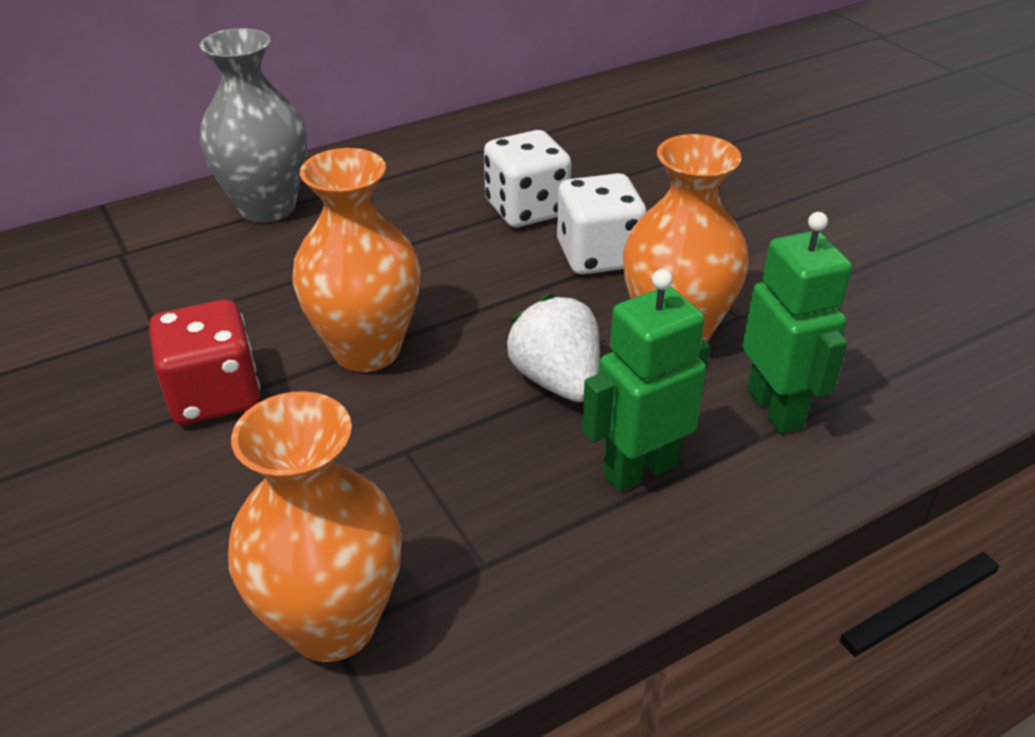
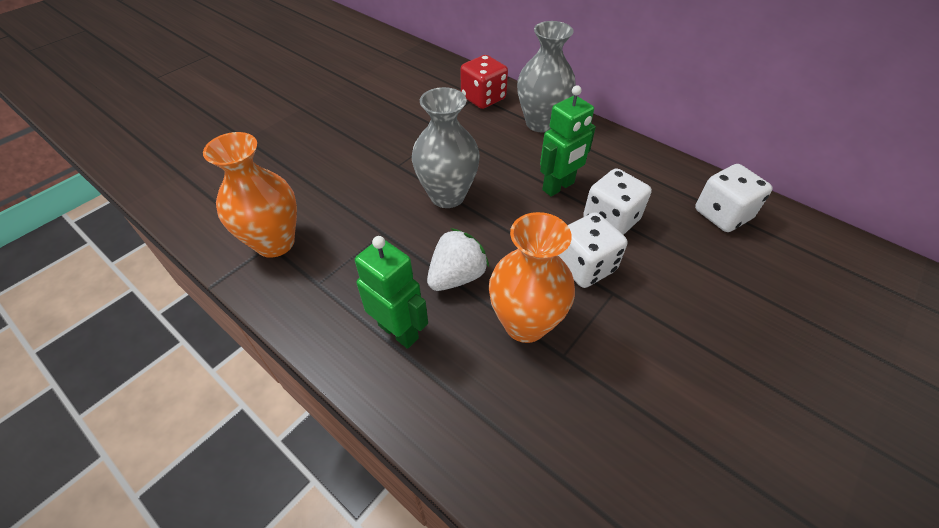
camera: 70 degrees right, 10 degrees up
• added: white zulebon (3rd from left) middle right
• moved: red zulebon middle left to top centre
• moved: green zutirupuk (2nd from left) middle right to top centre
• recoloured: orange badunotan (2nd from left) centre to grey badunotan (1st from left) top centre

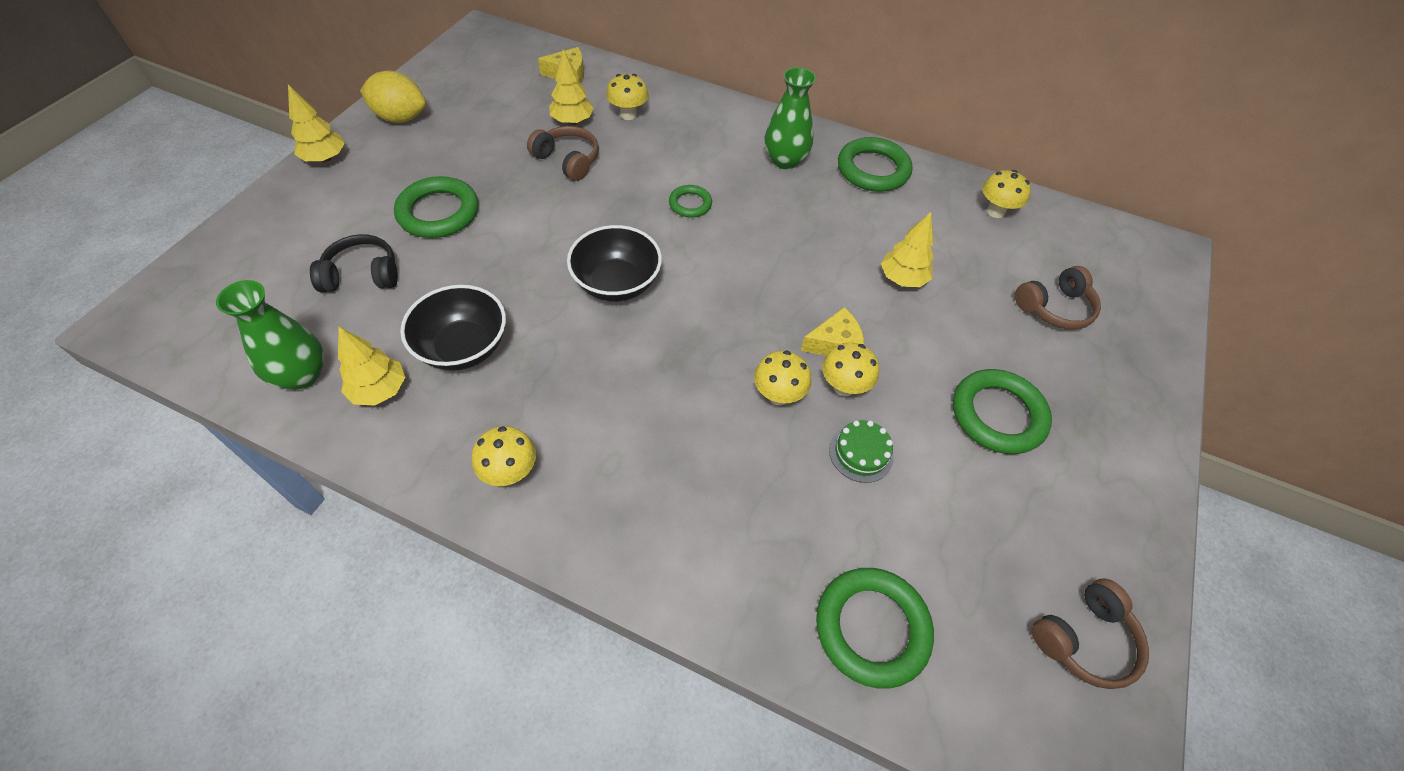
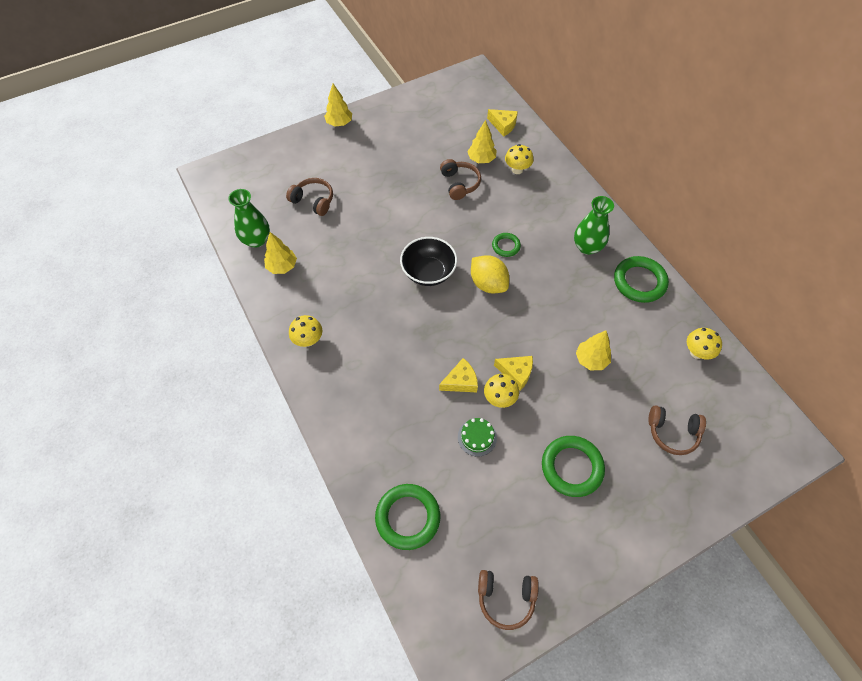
camera: 40 degrees right, 5 degrees up
• removed: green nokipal (1st from left) top left
• removed: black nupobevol (1st from left) middle left
• moved: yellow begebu top left to centre
• replaced: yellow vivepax (3rd from left) centre to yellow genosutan (1st from left) centre
• recoloured: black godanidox middle left to brown godanidox (1st from left) top centre

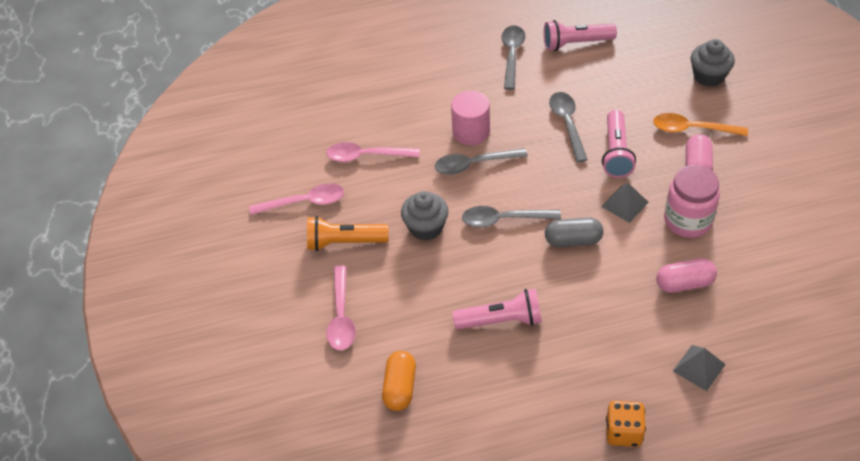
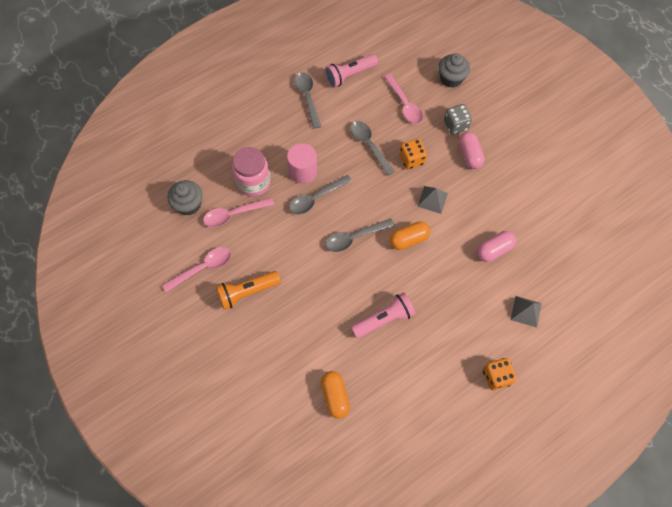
camera: 25 degrees left, 15 degrees up
• moved: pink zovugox (2nd from left in the first image) centre to pink zovugox (3rd from left) top centre
• moved: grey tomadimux (1st from left) centre to middle left
• moved: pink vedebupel middle right to centre
• replaced: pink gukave (3rd from left) top right to orange zulebon (1st from left) top centre
• replaced: orange zovugox top right to grey zulebon top right
• recoloured: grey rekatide middle right to orange rekatide (2nd from left) centre

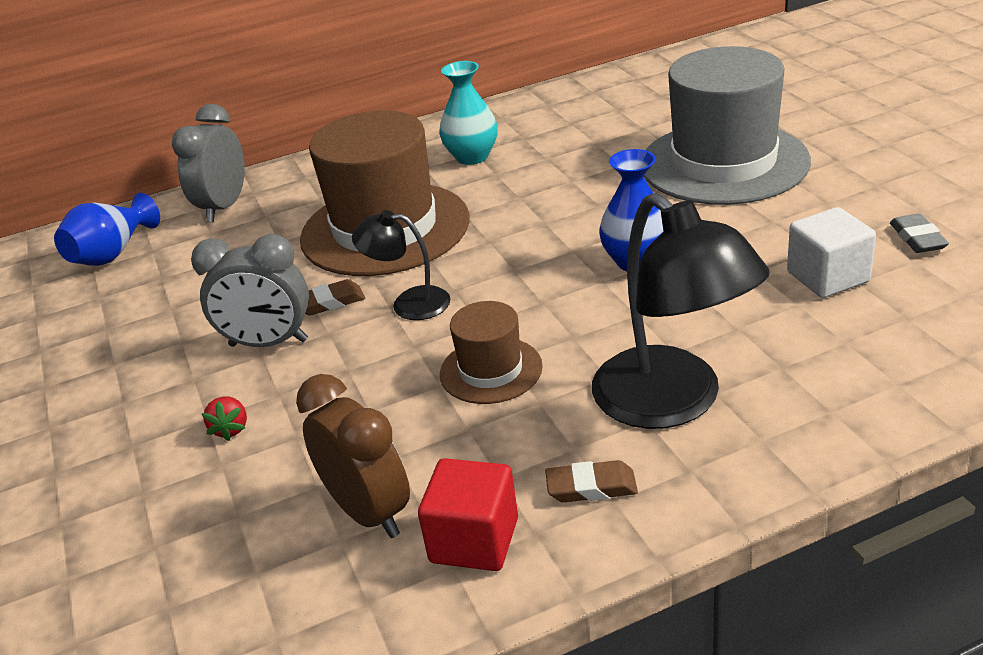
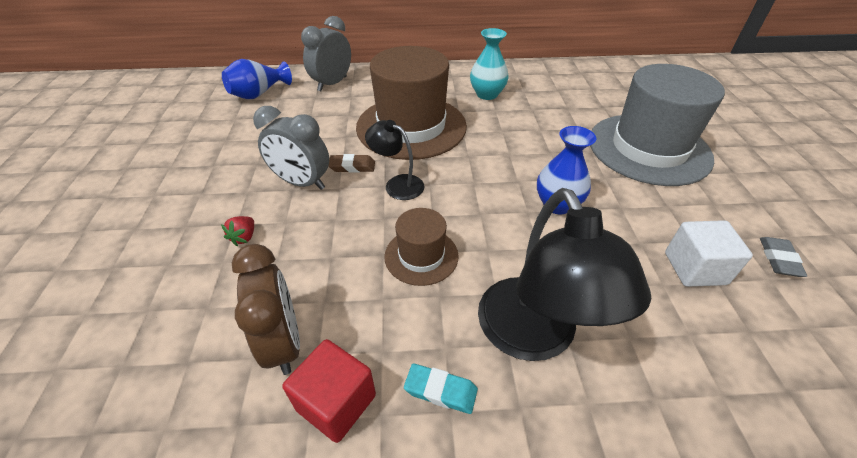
camera: 15 degrees right, 10 degrees up
• recoloured: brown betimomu (2nd from left) bottom centre to turquoise betimomu bottom centre

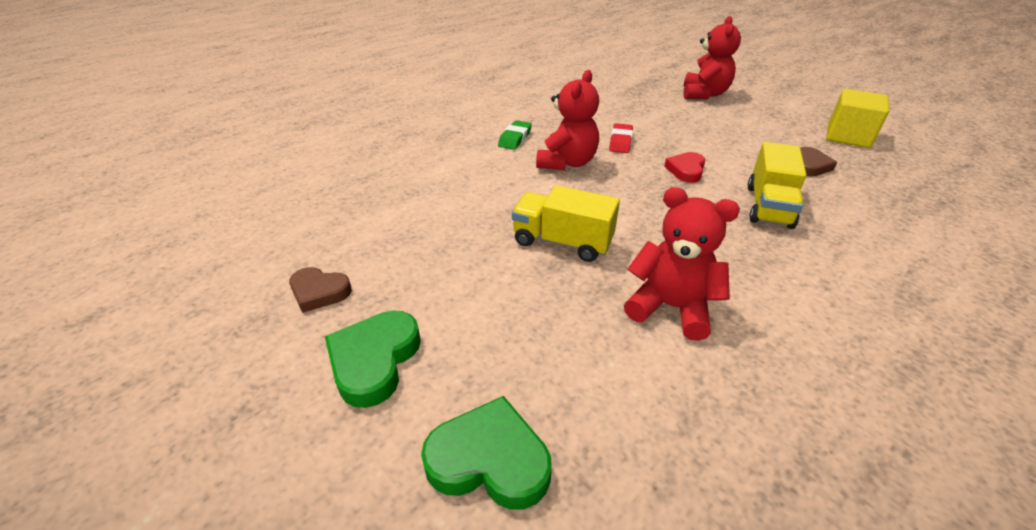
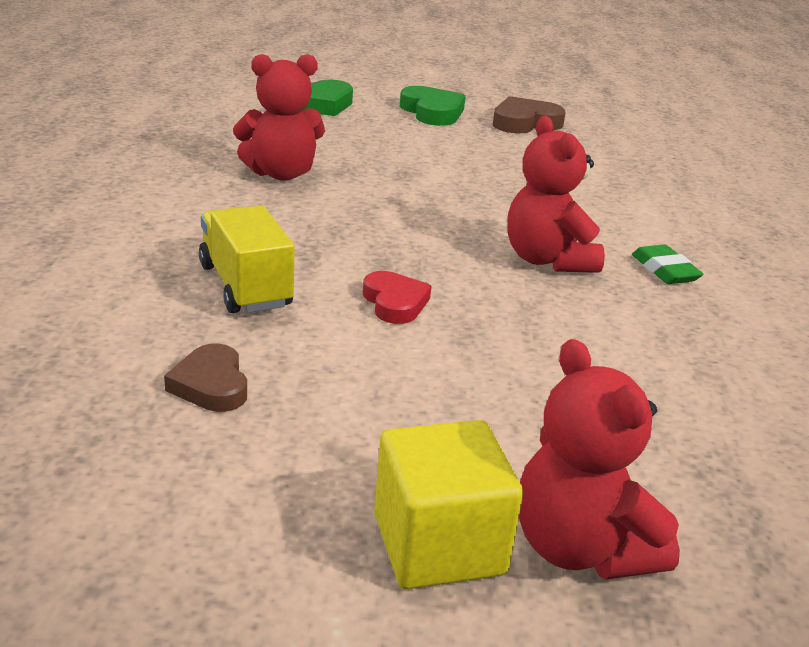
camera: 135 degrees right, 10 degrees down
• removed: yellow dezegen (1st from left) centre
• removed: red betimomu top centre
• moved: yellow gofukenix top right to bottom centre
• resized: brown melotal (1st from left in the first image) middle left = top centre x1.51

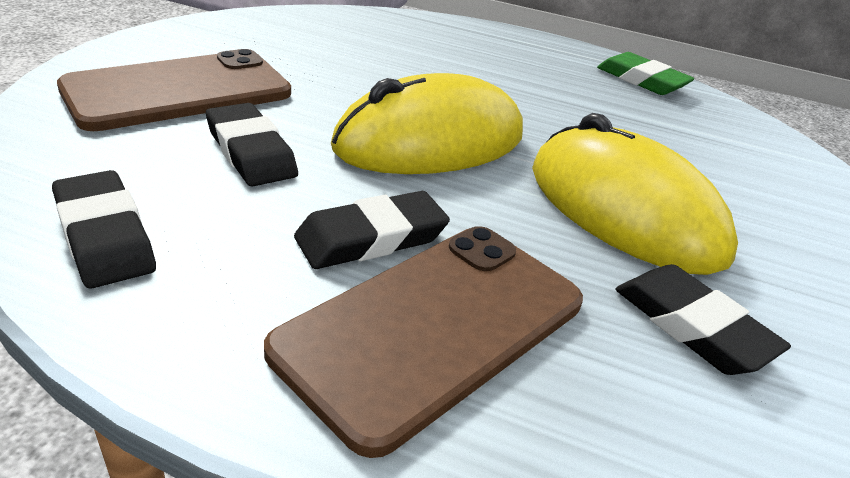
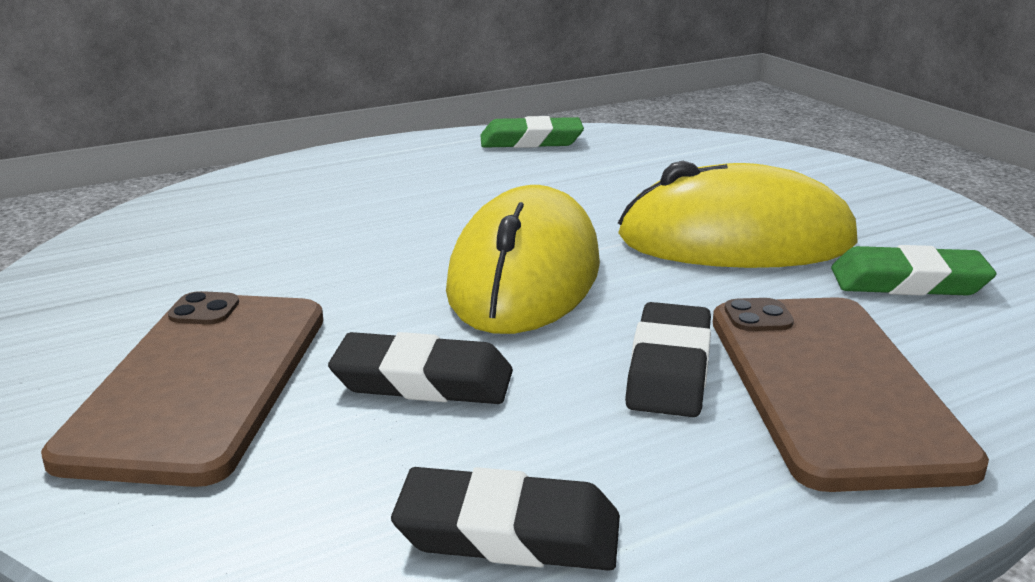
camera: 45 degrees left, 10 degrees down
• recoloured: black betimomu (4th from left) bottom right to green betimomu (2nd from left) middle right

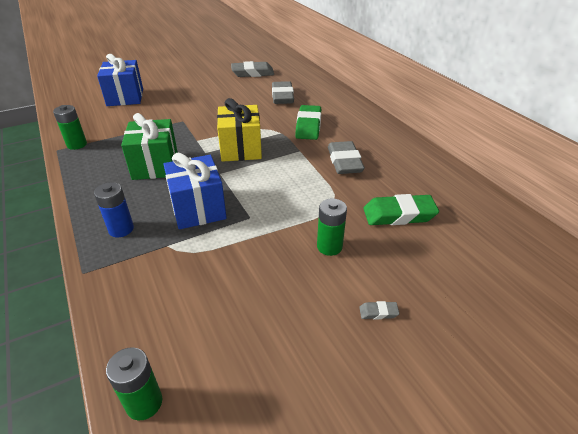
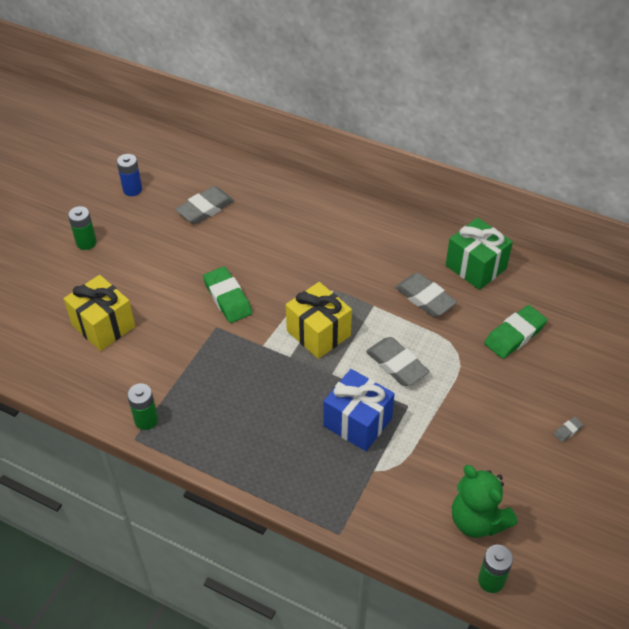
camera: 35 degrees left, 10 degrees up
• added: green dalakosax bottom right
• moved: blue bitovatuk middle left to top left
• moved: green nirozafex middle left to middle right
• moved: grey betimomu (2nd from left) top centre to centre
• moved: green betimomu (1st from left) top centre to centre
• moved: green bitovatuk (3rd from left in the first image) centre to green bitovatuk (1st from left) middle left
• recoloured: blue nirozafex (1st from left) top left to yellow nirozafex (1st from left) middle left

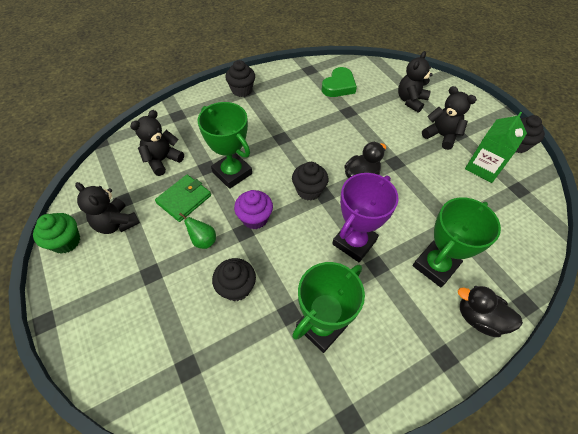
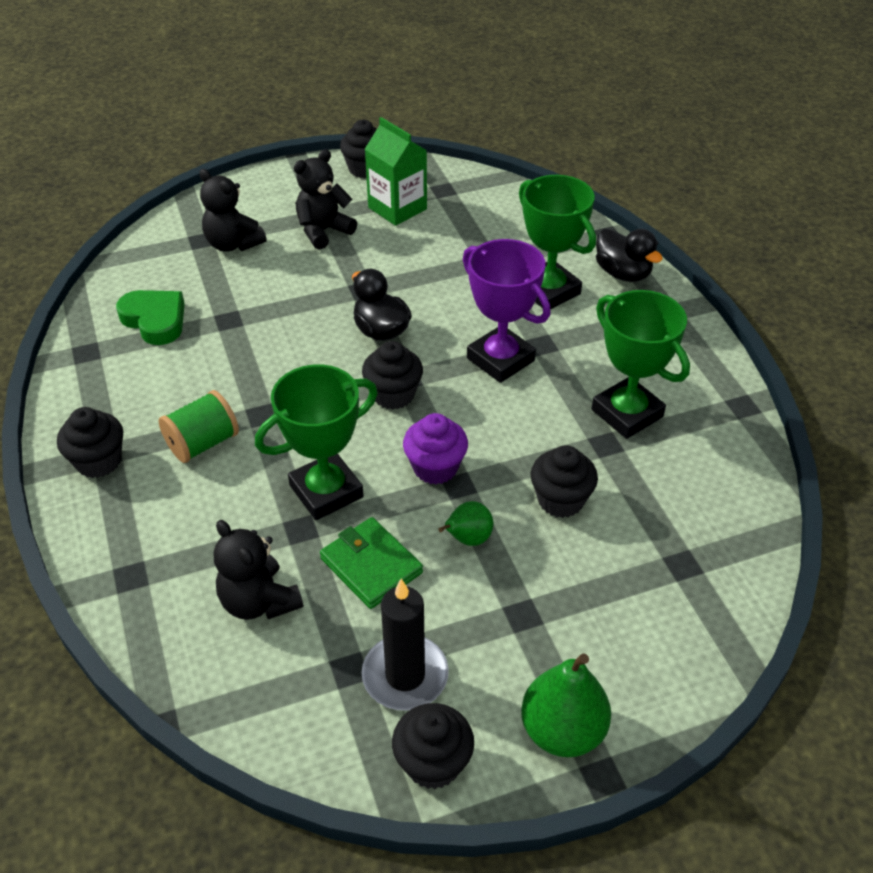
camera: 80 degrees left, 10 degrees down
• added: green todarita middle left
• added: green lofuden (2nd from left) bottom centre
• replaced: black dalakosax (1st from left) middle left to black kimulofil bottom centre
• recoloured: green tomadimux middle left to black tomadimux (4th from left) bottom centre
• turned: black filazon (2nd from left) bottom right = top right 75 degrees counterclockwise

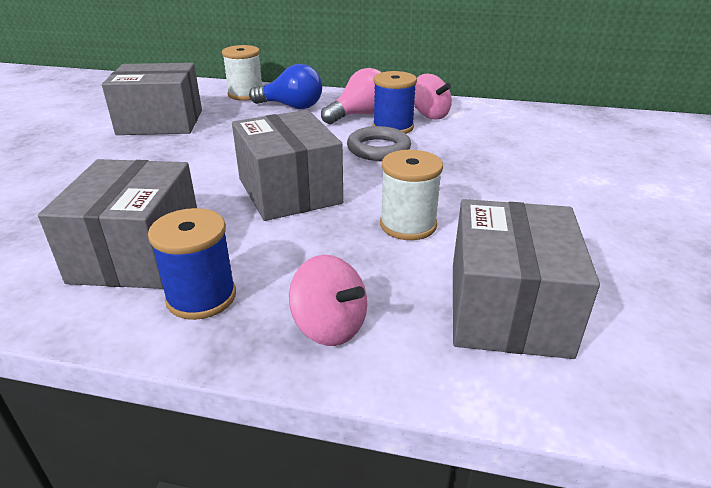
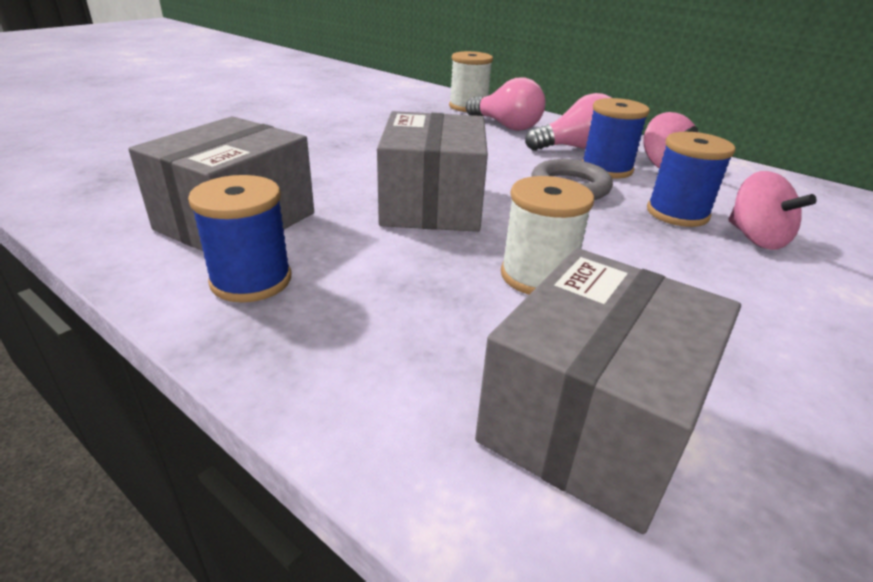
camera: 25 degrees right, 0 degrees up
• removed: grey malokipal (2nd from left) top left
• added: blue todarita (3rd from left) top right
• moved: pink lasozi (1st from left in the first image) centre to pink lasozi (2nd from left) middle right
• recoloured: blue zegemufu top centre to pink zegemufu (1st from left) top centre

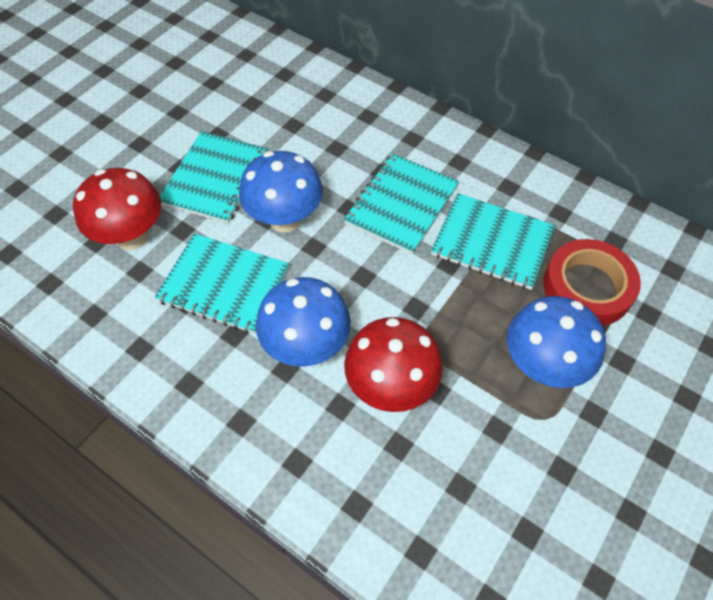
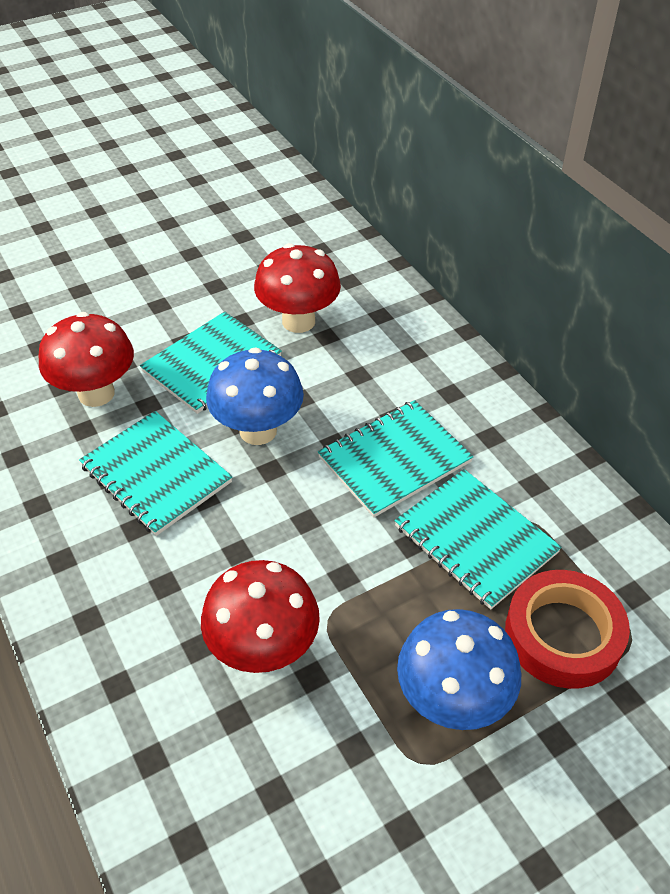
camera: 25 degrees right, 10 degrees down
• removed: blue vivepax (2nd from left) centre
• added: red vivepax (3rd from left) top centre

